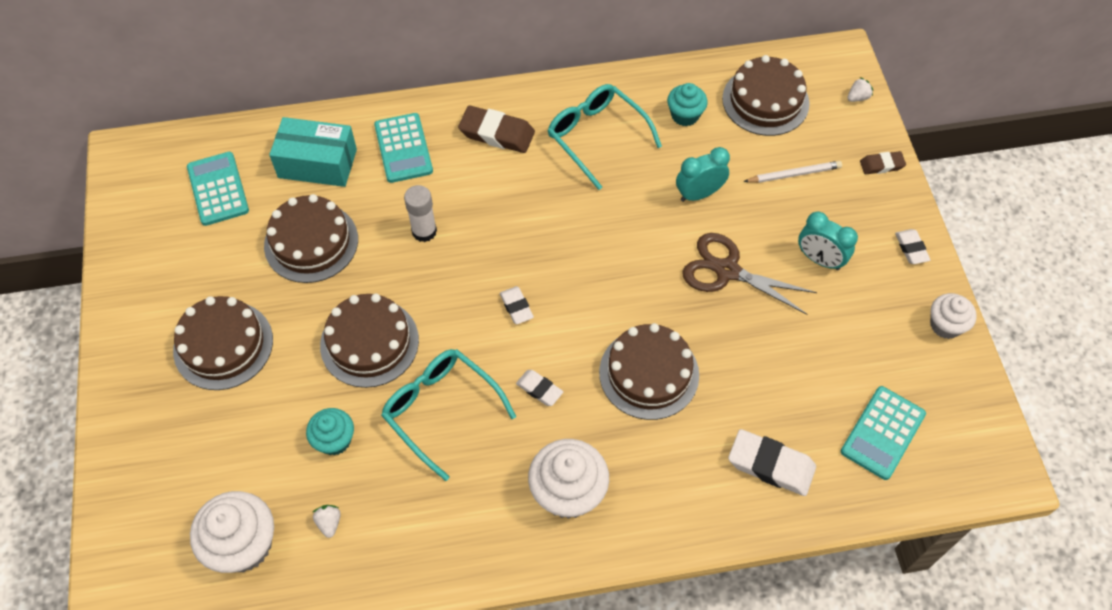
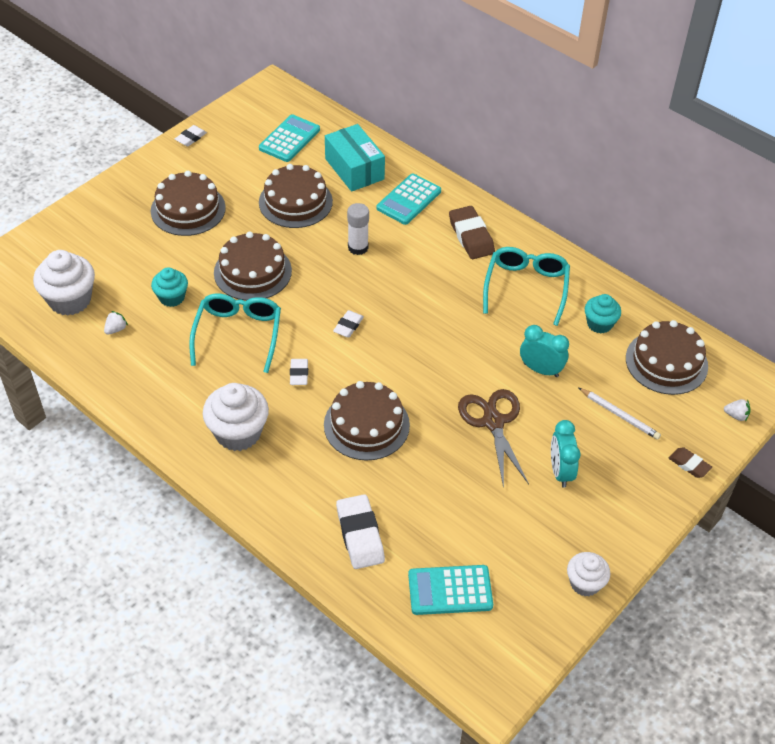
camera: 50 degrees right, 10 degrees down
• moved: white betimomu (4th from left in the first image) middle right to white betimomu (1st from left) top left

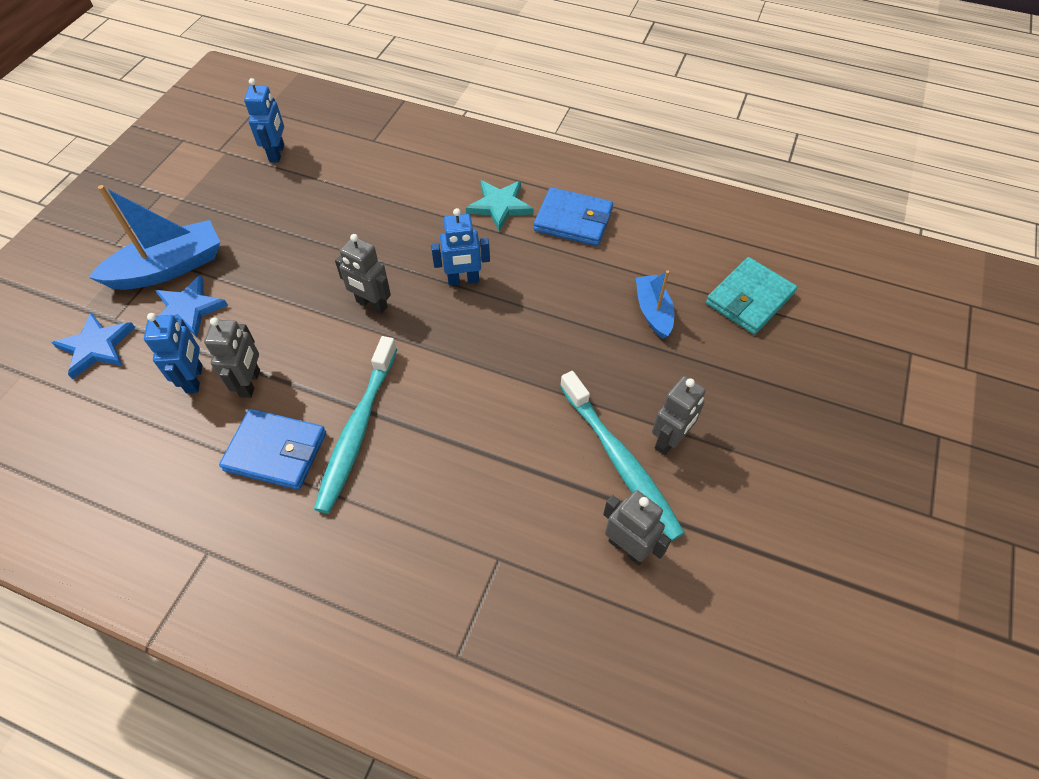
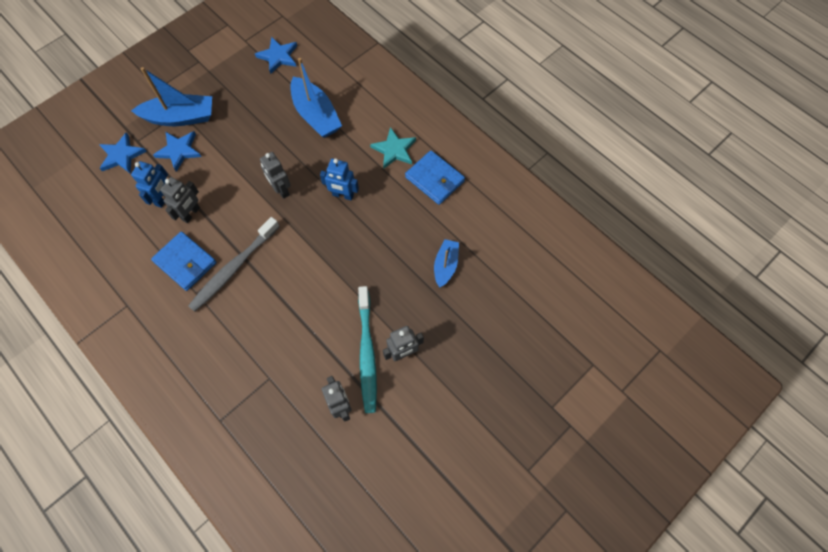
camera: 25 degrees right, 10 degrees up
• removed: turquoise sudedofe middle right
• added: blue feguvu (2nd from left) top centre
• replaced: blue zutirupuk (2nd from left) top left to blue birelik (3rd from left) top centre
• recoloured: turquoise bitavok (1st from left) centre to grey bitavok middle left

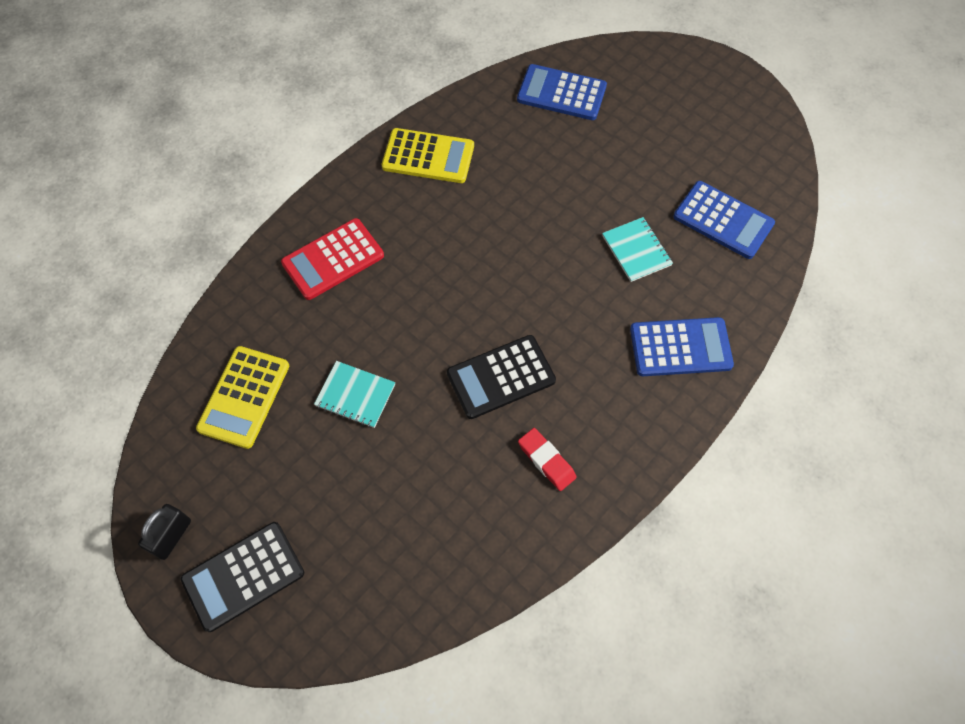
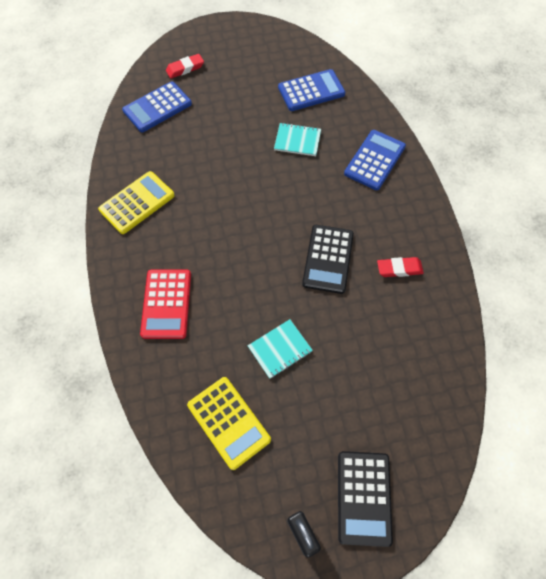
camera: 55 degrees left, 0 degrees up
• added: red betimomu (1st from left) top centre

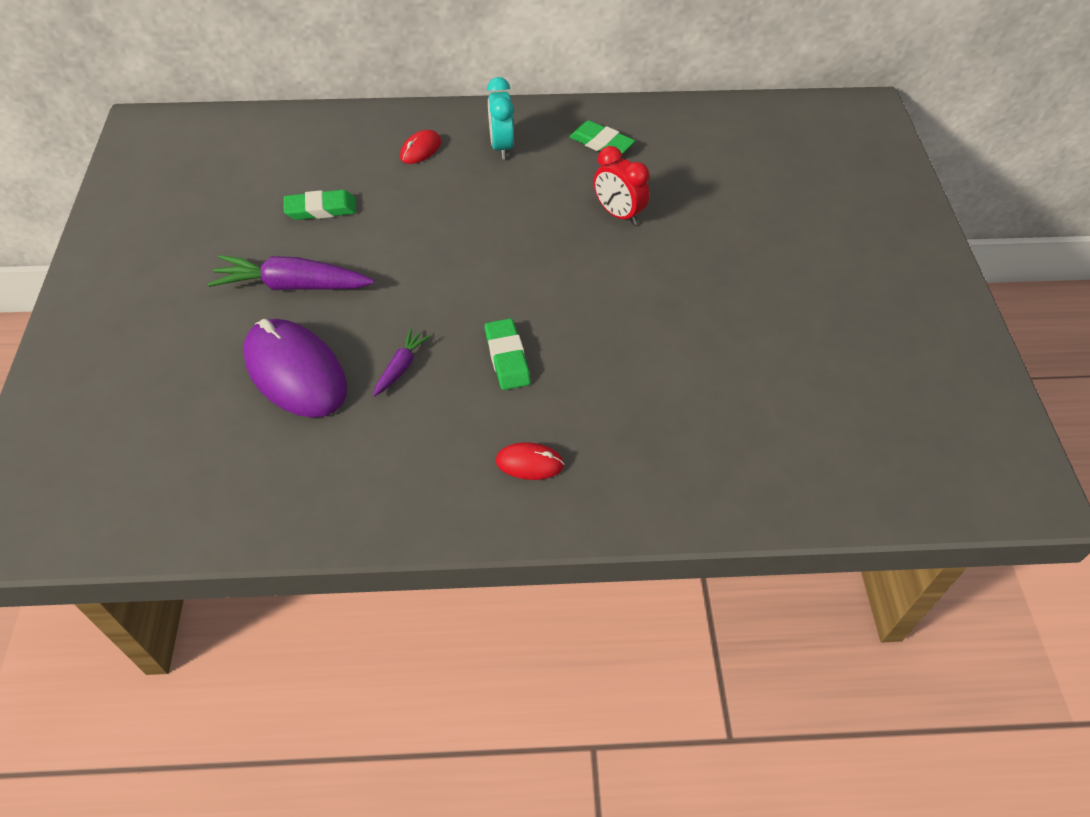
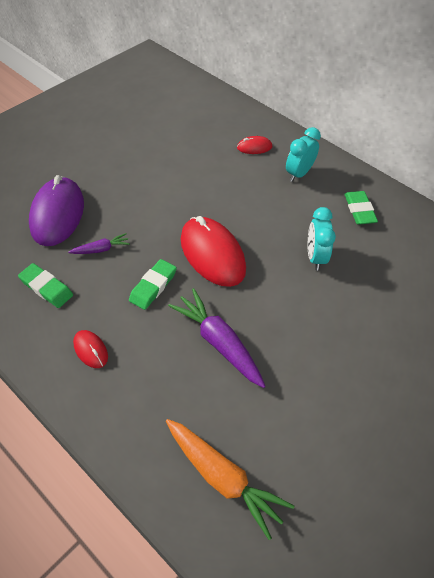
camera: 45 degrees right, 0 degrees up
• added: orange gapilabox bottom centre
• added: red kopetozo (2nd from left) centre
• moved: purple gapilabox (1st from left in the first image) top left to purple gapilabox (2nd from left) centre
• moved: green betimomu (1st from left) top left to middle left
• recoloured: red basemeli top centre to turquoise basemeli (2nd from left) middle right

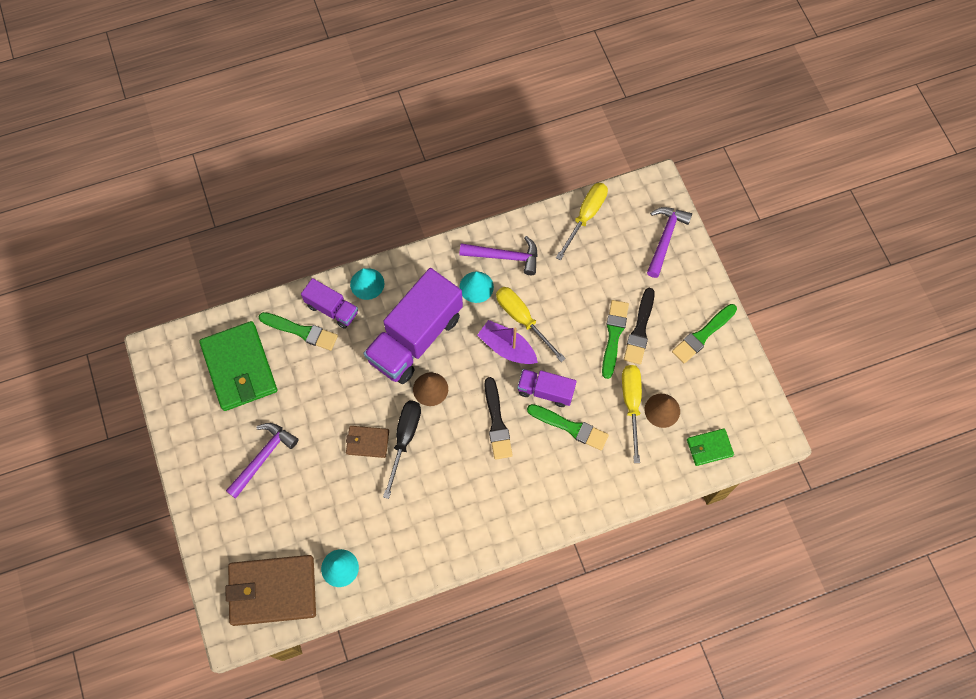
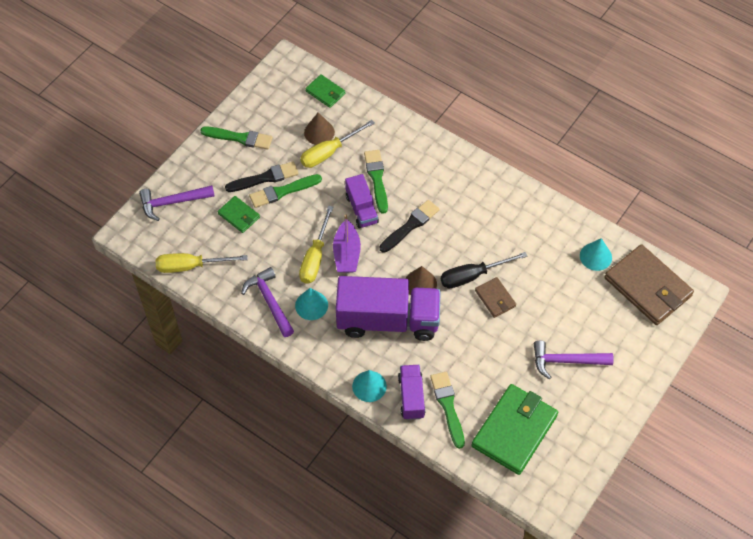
camera: 125 degrees left, 10 degrees down
• added: green sudedofe (1st from left) middle left

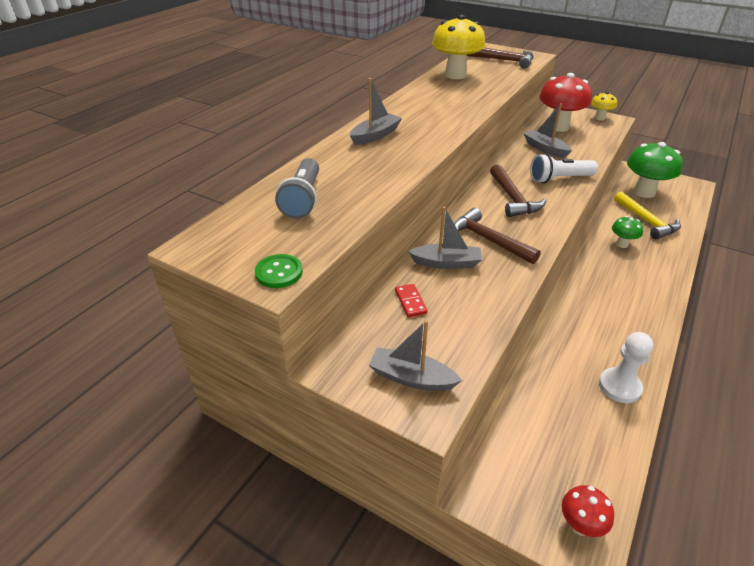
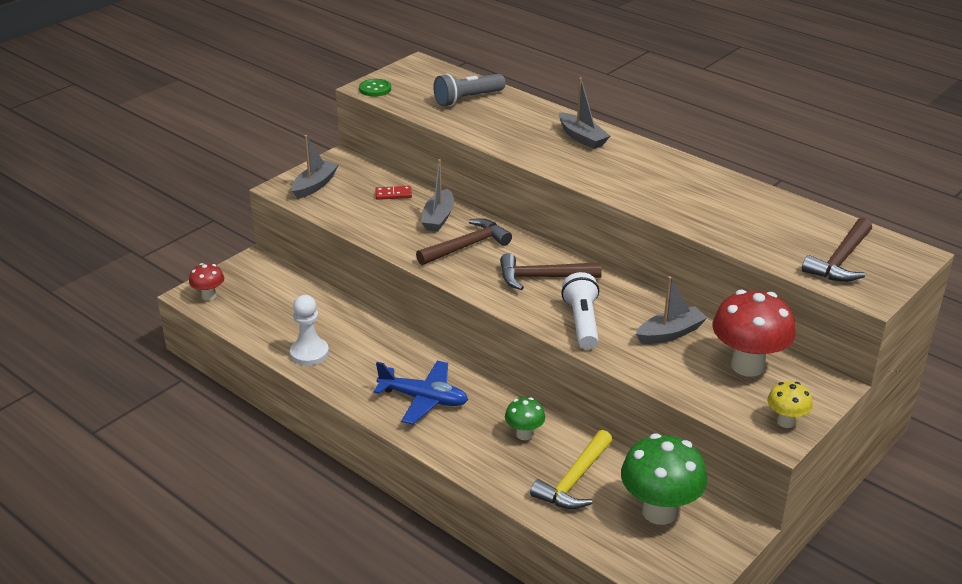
camera: 100 degrees right, 5 degrees down
• removed: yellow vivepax (1st from left) top centre
• added: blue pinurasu bottom centre
• turned: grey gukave top centre = top centre 45 degrees counterclockwise
• turned: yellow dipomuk middle right = bottom centre 45 degrees counterclockwise

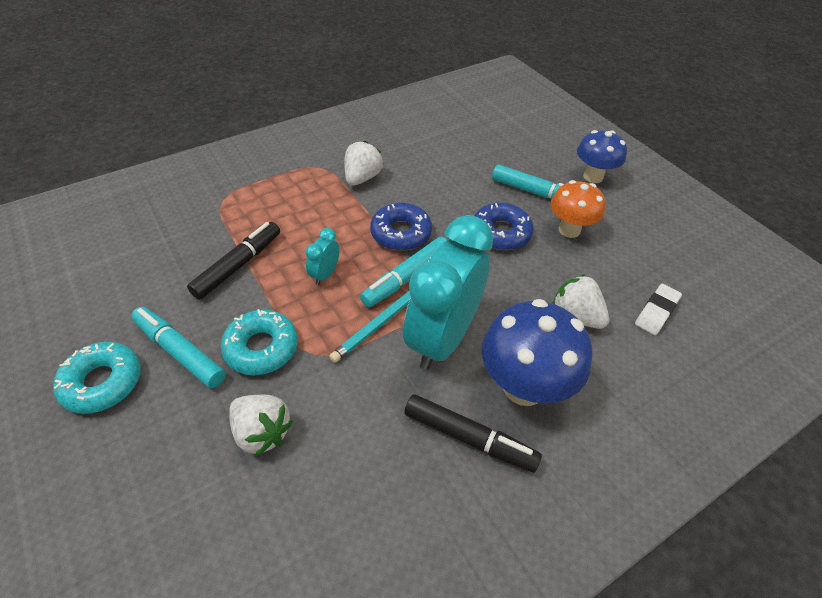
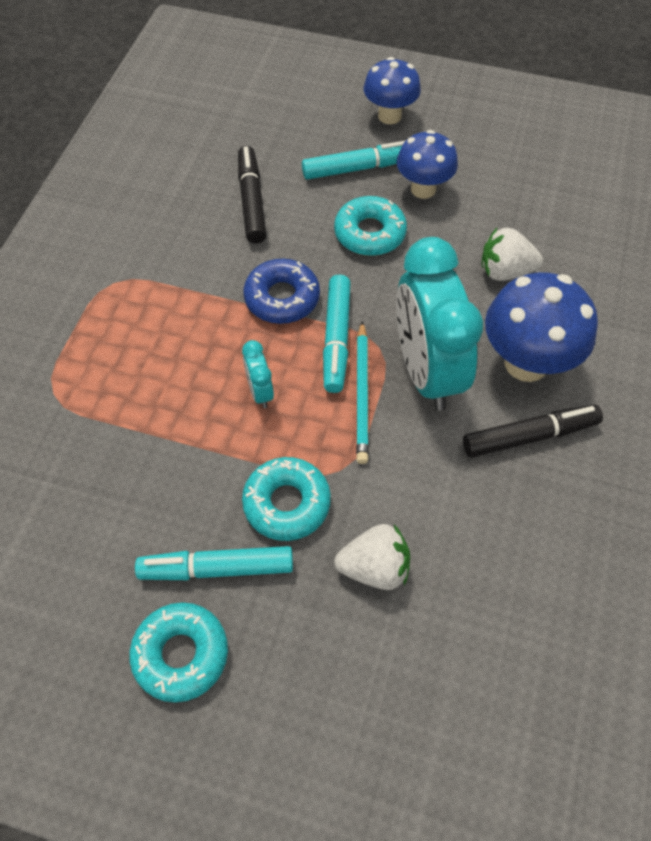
camera: 40 degrees left, 10 degrees up
• removed: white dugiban (2nd from left) top centre
• removed: white betimomu middle right
• moved: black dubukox (1st from left) middle left to top centre
• recoloured: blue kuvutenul (2nd from left) centre to turquoise kuvutenul (3rd from left) top centre
• recoloured: orange vivepax middle right to blue vivepax (2nd from left) top centre

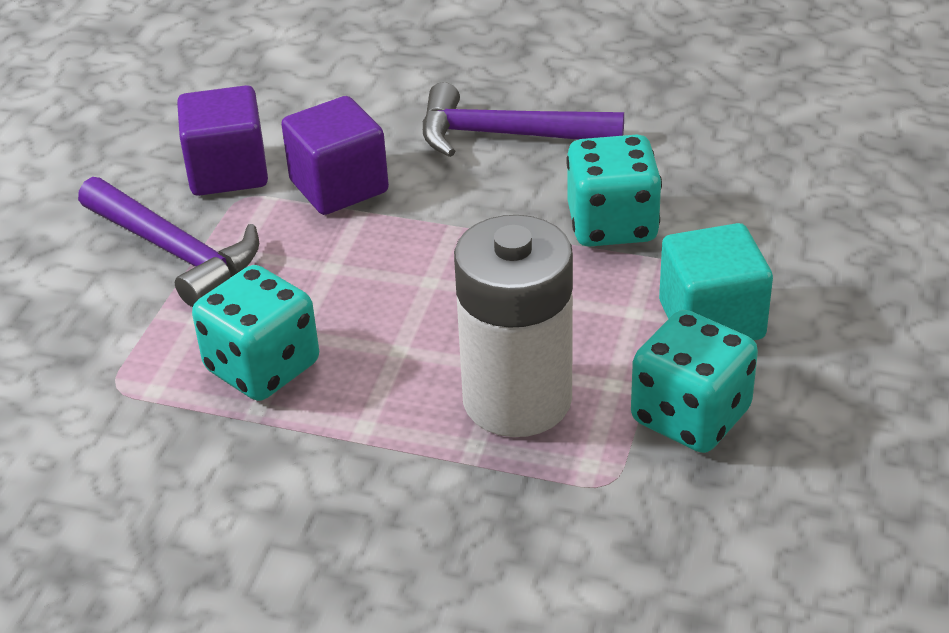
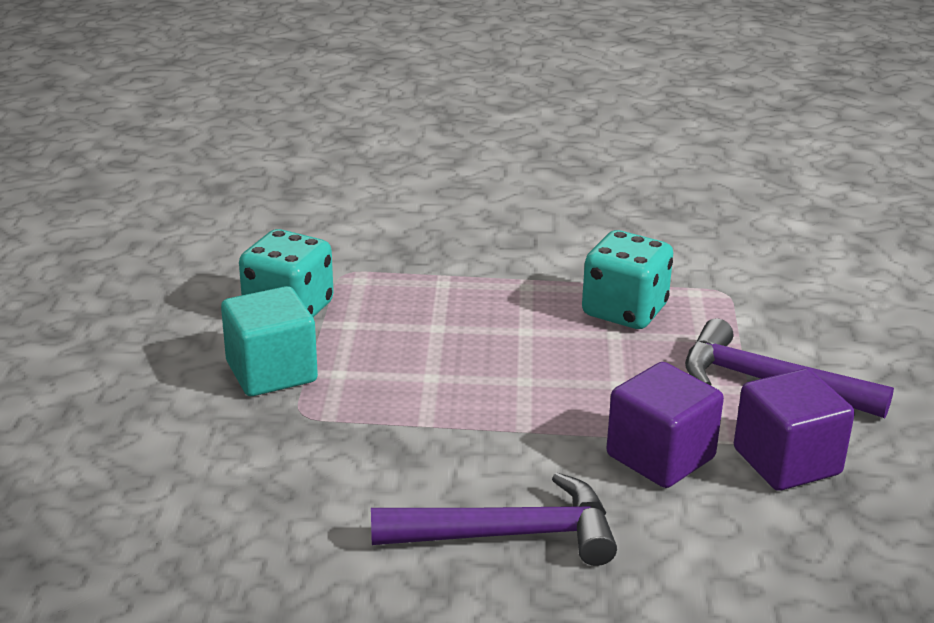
camera: 165 degrees right, 10 degrees down
• removed: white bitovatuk centre
• removed: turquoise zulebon (2nd from left) top centre

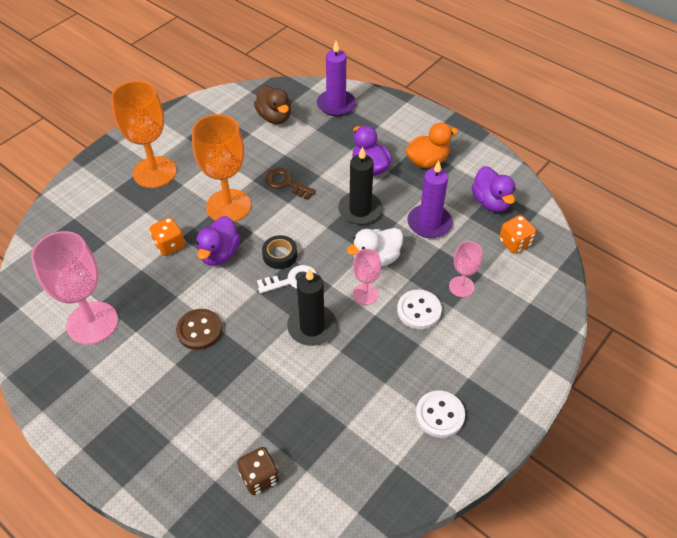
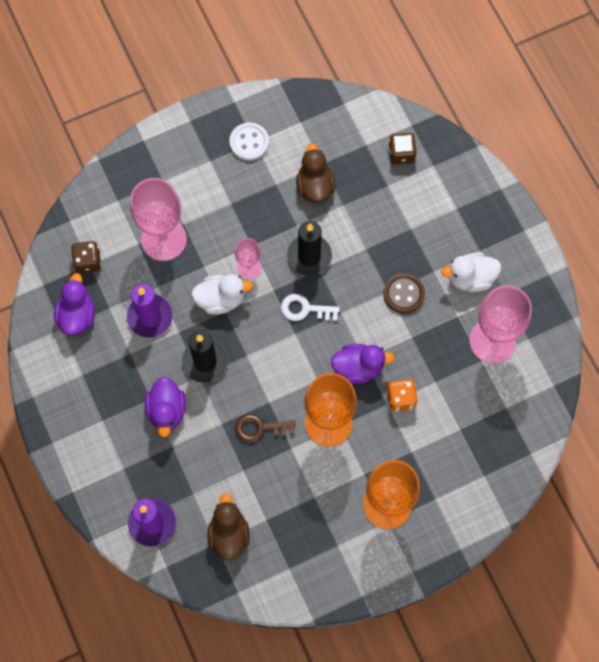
camera: 155 degrees left, 20 degrees up
• removed: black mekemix centre
• removed: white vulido (1st from left) centre
• removed: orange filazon top centre
• added: brown filazon (2nd from left) top centre
• added: white filazon (2nd from left) middle right
• recoloured: orange zulebon (2nd from left) middle right to brown zulebon (1st from left) middle left
• turned: purple filazon (1st from left in the first image) middle left = centre 45 degrees clockwise
• turned: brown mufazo centre = centre 120 degrees clockwise
• resized: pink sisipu (3rd from left in the first image) middle right = top left x1.92

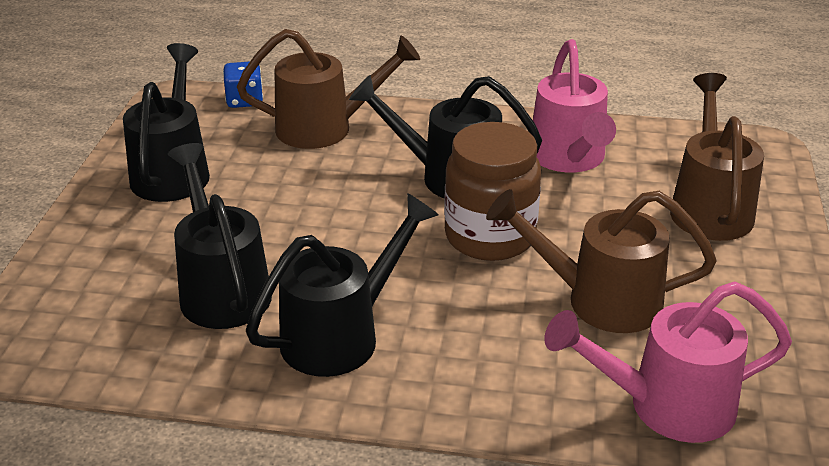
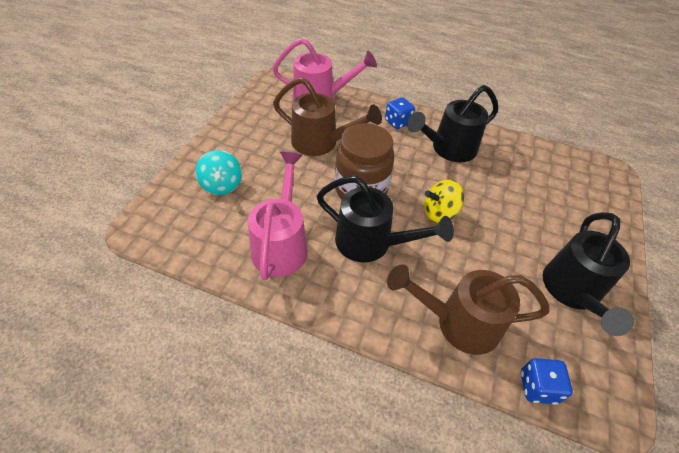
camera: 170 degrees left, 15 degrees up
• removed: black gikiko (2nd from left) middle left
• added: blue zulebon (1st from left) top centre
• added: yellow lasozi centre
• replaced: brown gikiko (3rd from left) middle right to turquoise lasozi middle left

